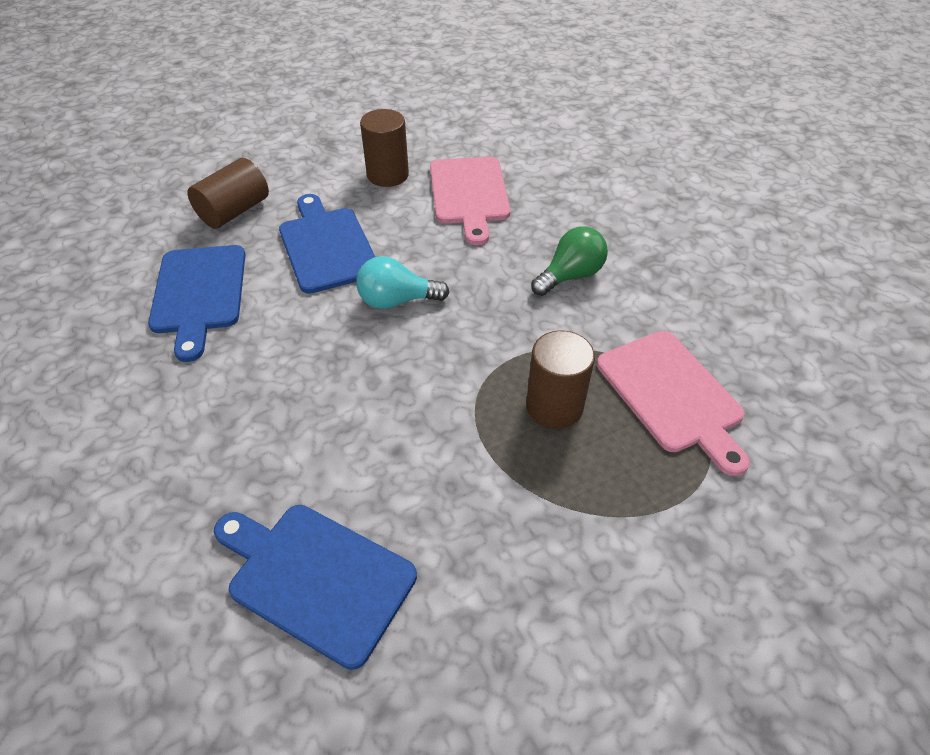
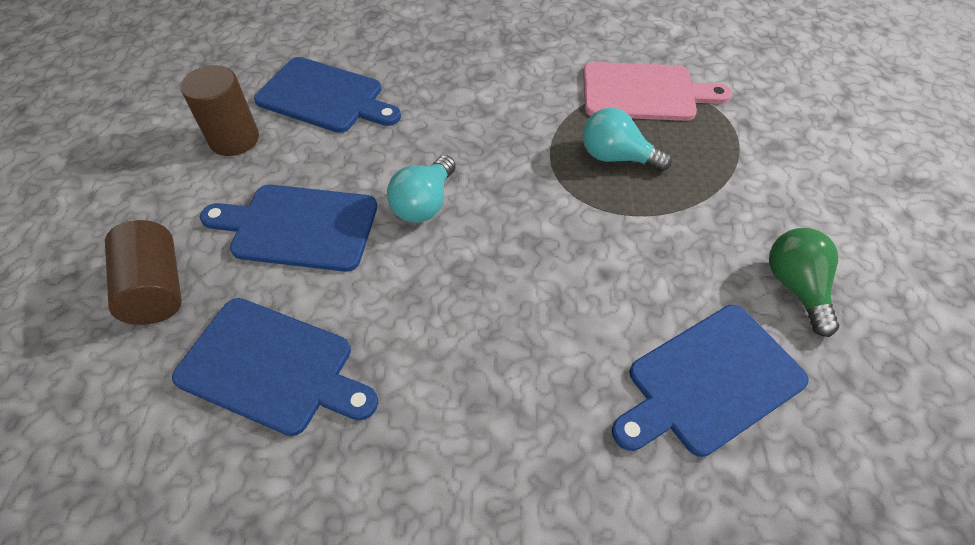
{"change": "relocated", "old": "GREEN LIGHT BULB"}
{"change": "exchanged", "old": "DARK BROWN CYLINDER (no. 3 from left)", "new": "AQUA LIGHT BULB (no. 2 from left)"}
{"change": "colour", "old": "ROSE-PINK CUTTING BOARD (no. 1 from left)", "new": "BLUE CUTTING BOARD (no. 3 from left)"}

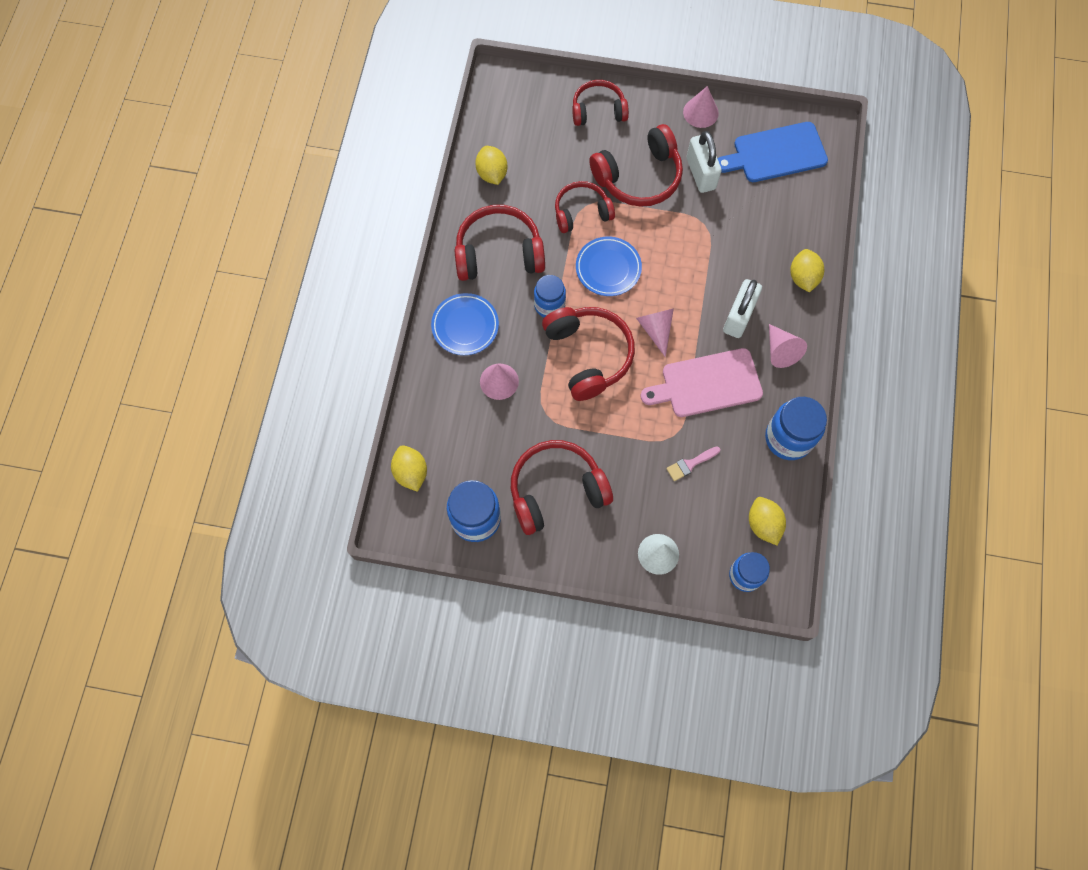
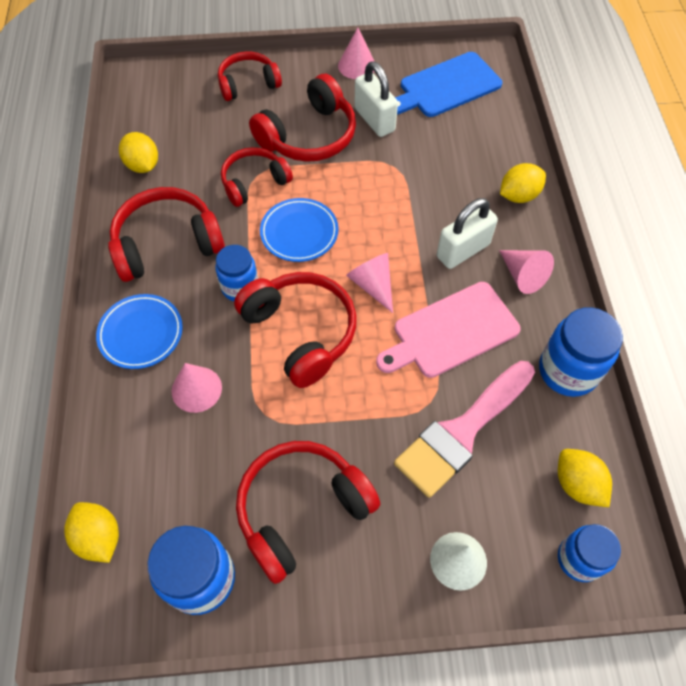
{"change": "spun", "old": "PURE WHITE SMALL LOCK (no. 2 from left)", "degrees": 45}
{"change": "spun", "old": "YELLOW TOY LEMON (no. 4 from left in the first image)", "degrees": 75}
{"change": "size", "old": "ROSE-PINK PAINTBRUSH", "factor": 2.4}

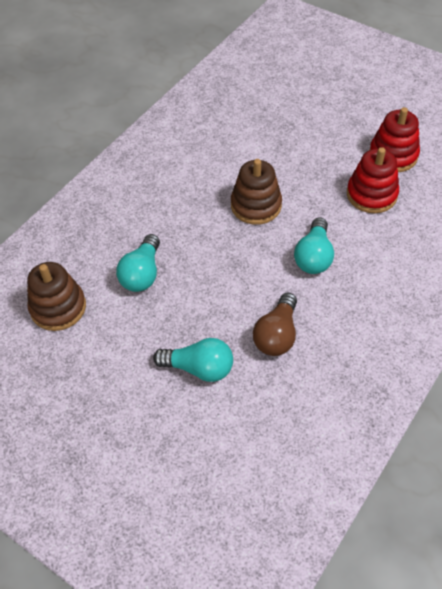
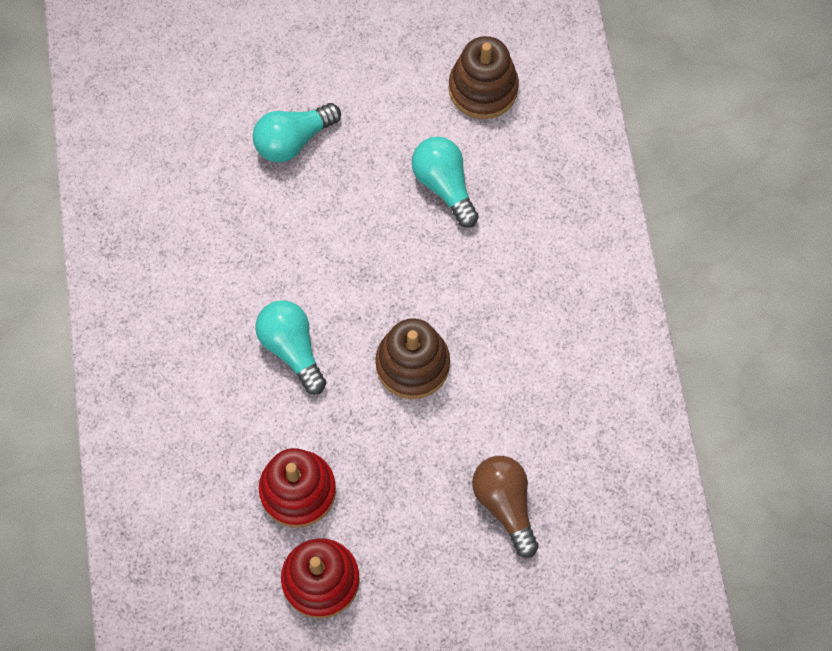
{"change": "relocated", "old": "DARK BROWN LIGHT BULB"}

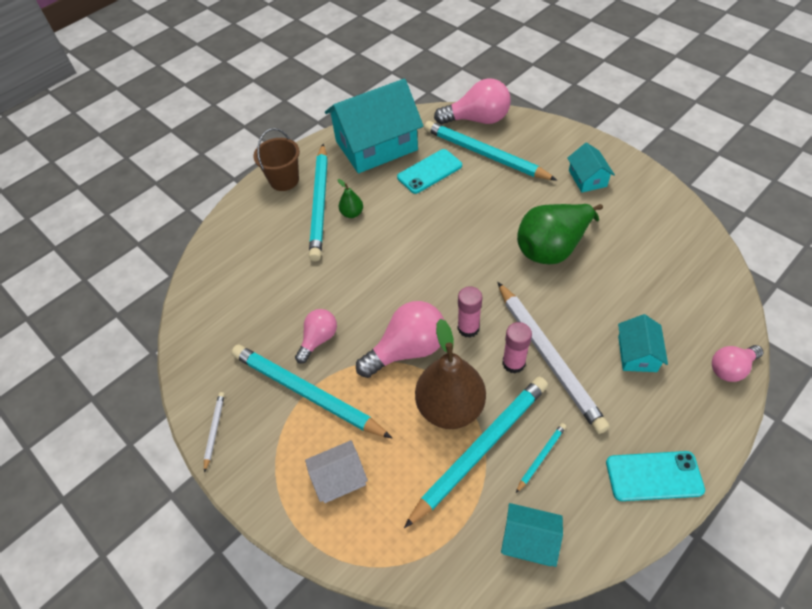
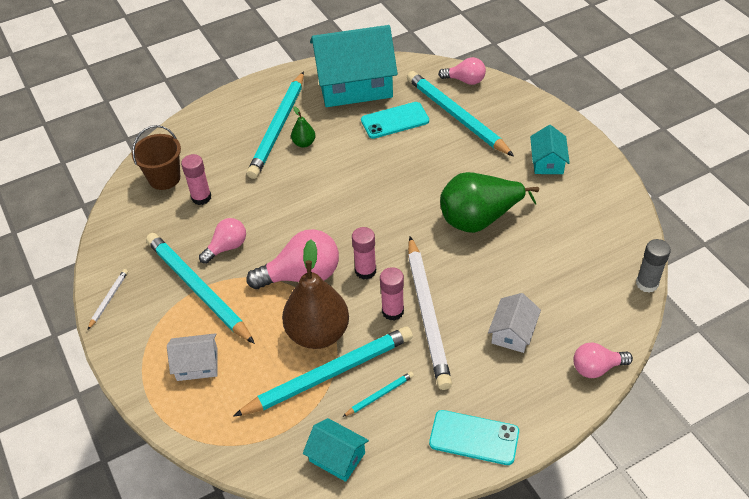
{"change": "appeared", "new": "ROSE-PINK GLUE STICK (no. 1 from left)"}
{"change": "appeared", "new": "GRAY GLUE STICK"}
{"change": "relocated", "old": "DARK BROWN SAND BUCKET"}
{"change": "colour", "old": "AQUA HOUSE (no. 4 from left)", "new": "PURE WHITE HOUSE (no. 2 from left)"}
{"change": "size", "old": "ROSE-PINK LIGHT BULB (no. 3 from left)", "factor": 0.6}

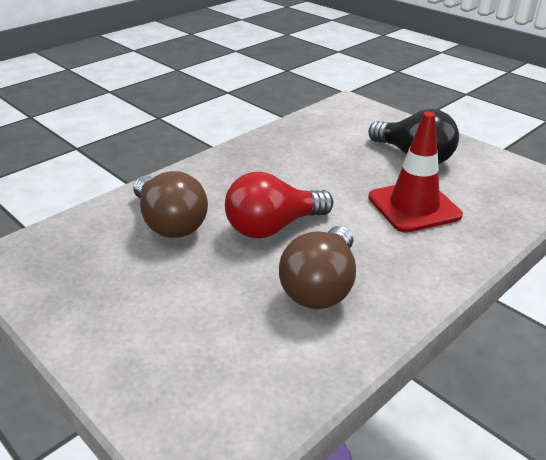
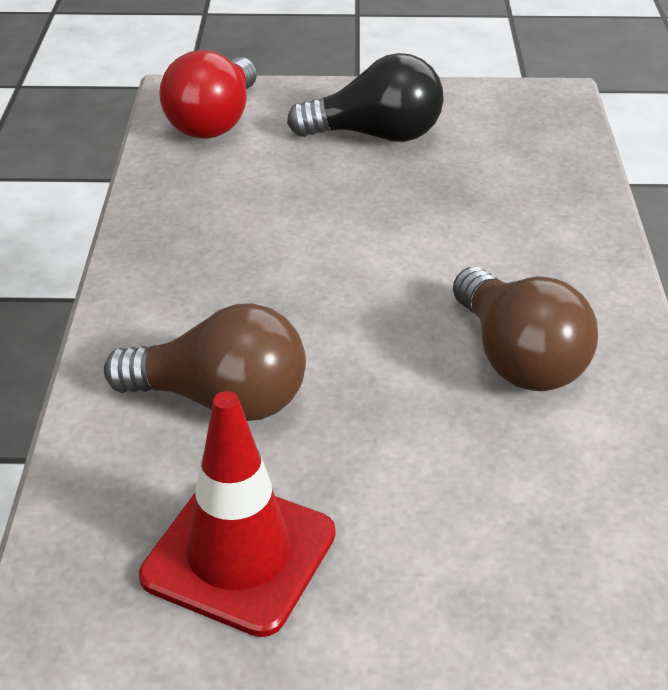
{"change": "relocated", "old": "RED LIGHT BULB"}
{"change": "relocated", "old": "RED TRAFFIC CONE"}

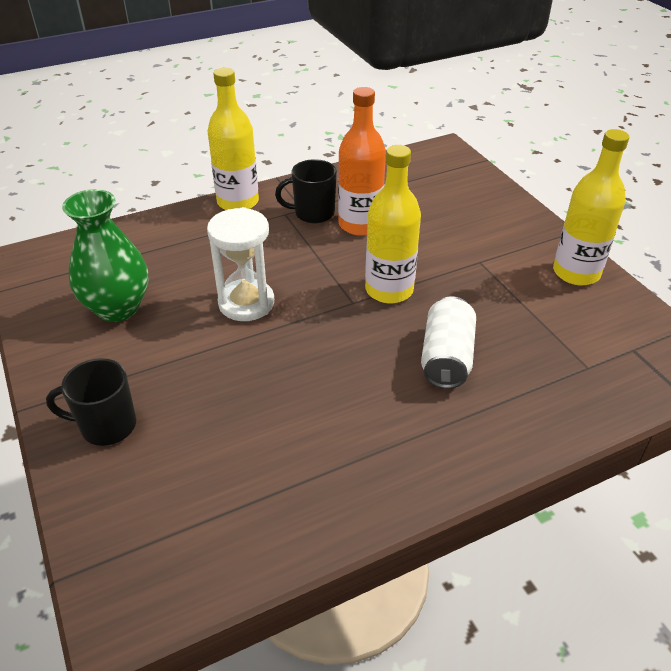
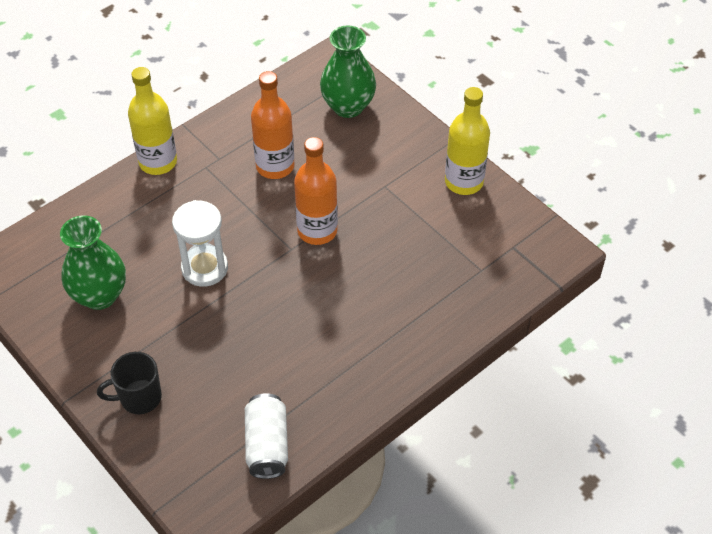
{"change": "missing", "old": "EBONY MUG (no. 2 from left)"}
{"change": "appeared", "new": "GREEN VASE (no. 2 from left)"}
{"change": "relocated", "old": "PURE WHITE SODA CAN"}
{"change": "colour", "old": "YELLOW DRINK BOTTLE (no. 2 from left)", "new": "BRIGHT ORANGE DRINK BOTTLE (no. 2 from left)"}

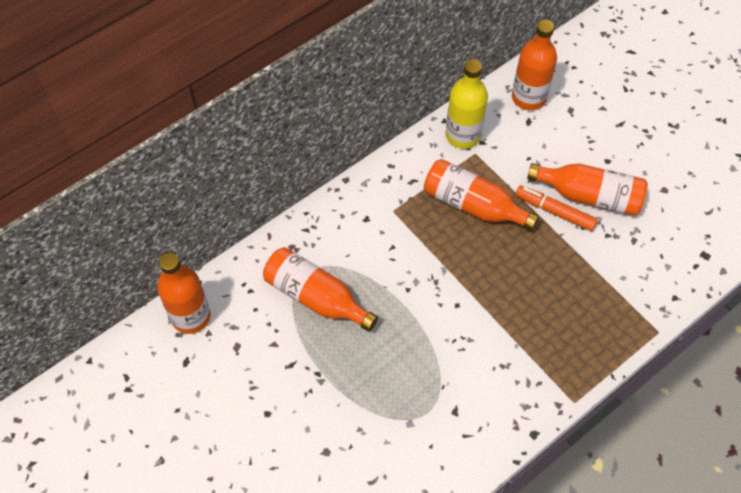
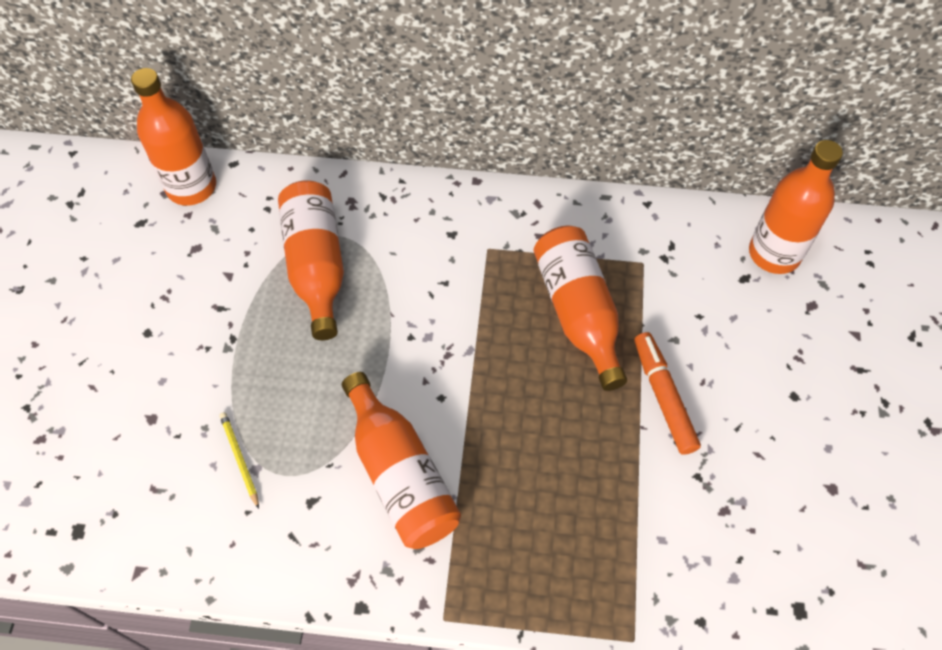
{"change": "missing", "old": "YELLOW DRINK BOTTLE"}
{"change": "appeared", "new": "YELLOW WOODEN PENCIL"}
{"change": "relocated", "old": "BRIGHT ORANGE DRINK BOTTLE (no. 5 from left in the first image)", "new": "BRIGHT ORANGE DRINK BOTTLE (no. 3 from left)"}

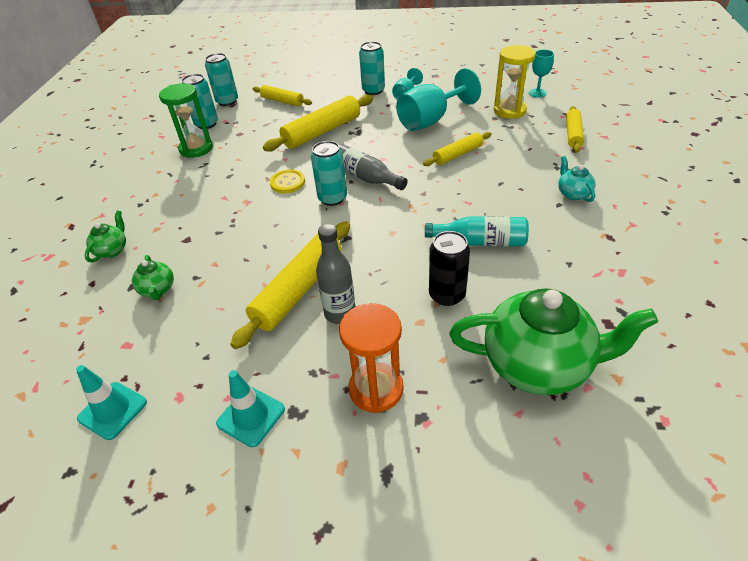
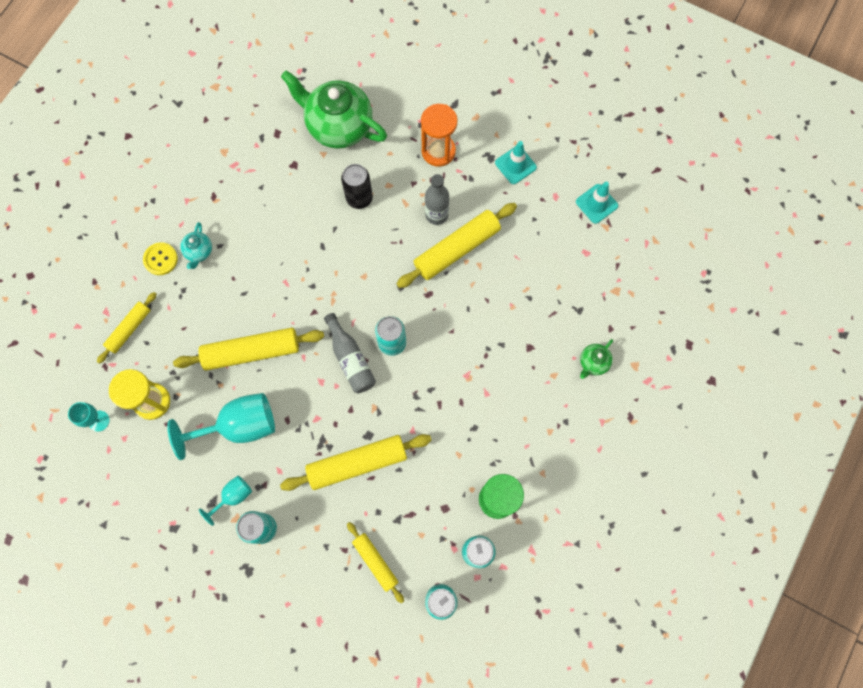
{"change": "missing", "old": "GREEN CHINA TEAPOT (no. 2 from left)"}
{"change": "missing", "old": "AQUA DRINK BOTTLE"}
{"change": "relocated", "old": "YELLOW SEWING BUTTON"}
{"change": "size", "old": "YELLOW PASTRY ROLLER (no. 4 from left in the first image)", "factor": 1.69}

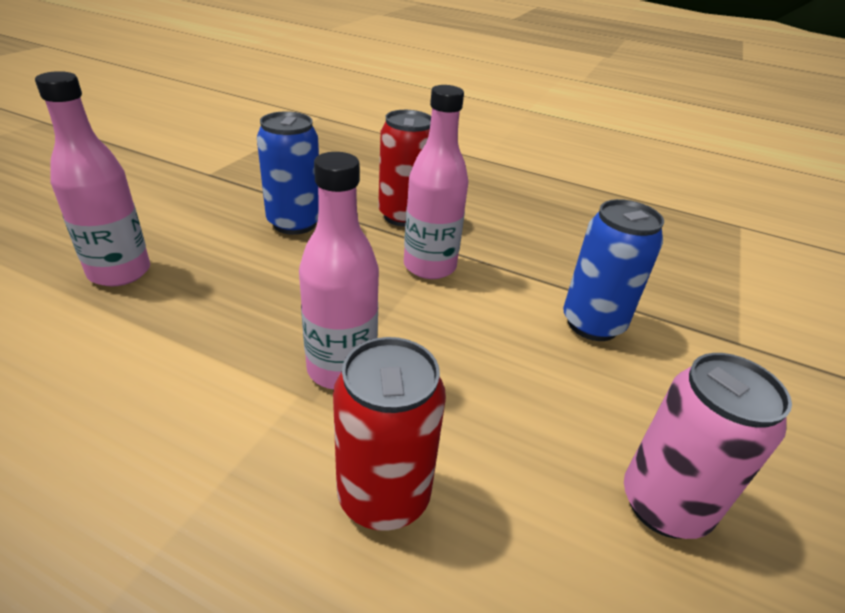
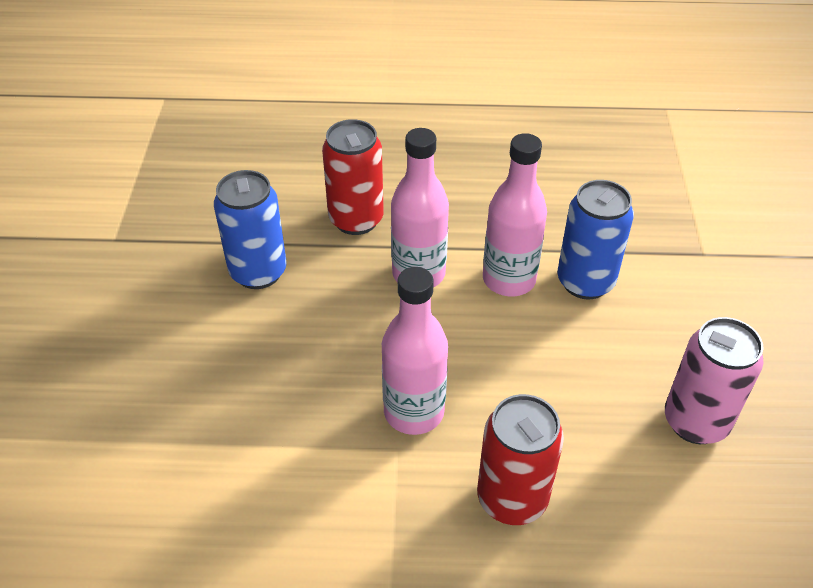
{"change": "relocated", "old": "ROSE-PINK DRINK BOTTLE (no. 1 from left in the first image)", "new": "ROSE-PINK DRINK BOTTLE (no. 3 from left)"}

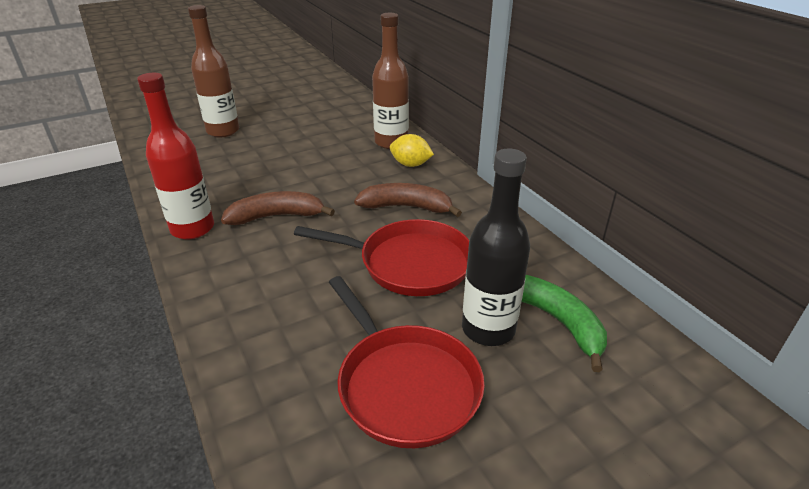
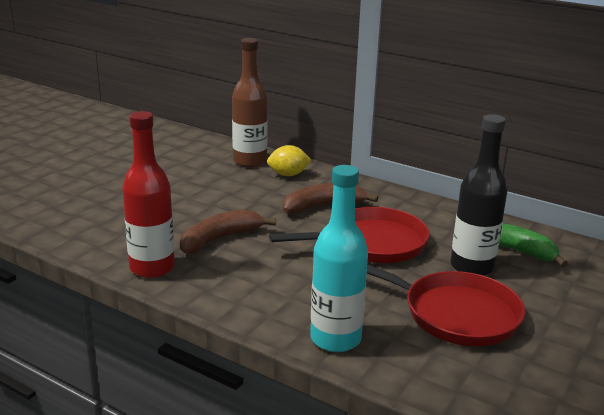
{"change": "missing", "old": "DARK BROWN DRINK BOTTLE (no. 1 from left)"}
{"change": "appeared", "new": "AQUA DRINK BOTTLE"}

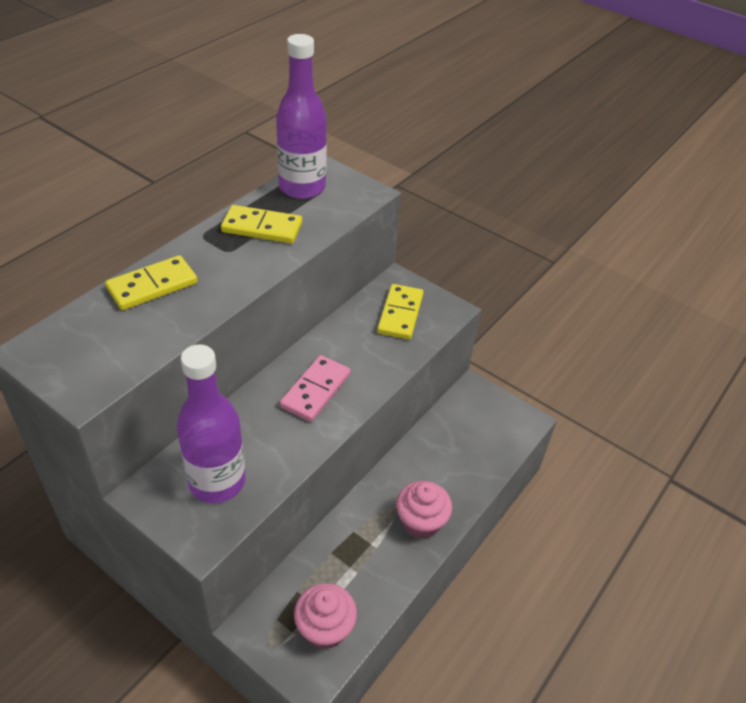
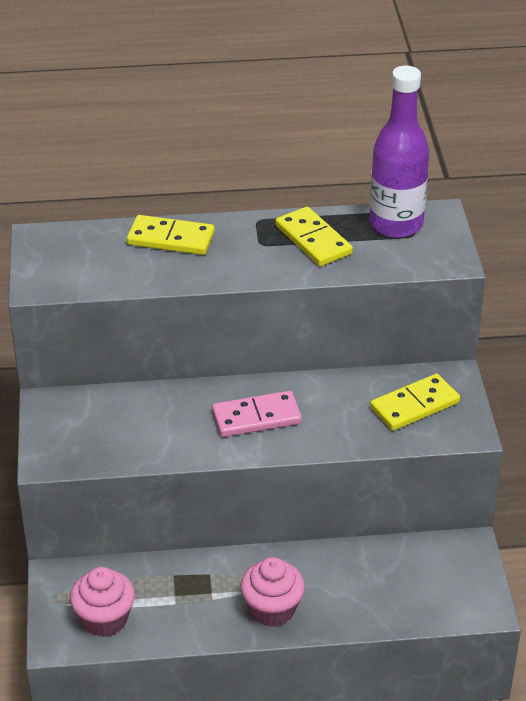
{"change": "missing", "old": "ROYAL PURPLE DRINK BOTTLE (no. 1 from left)"}

